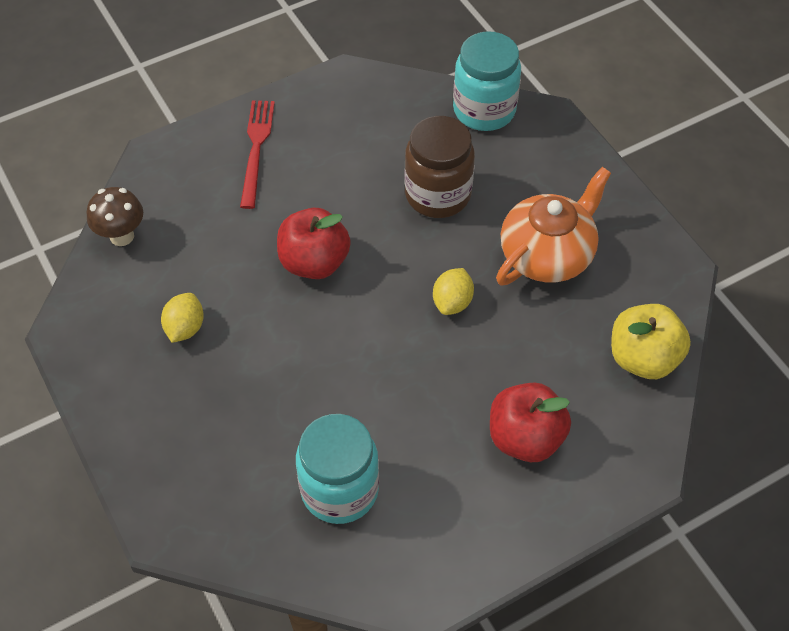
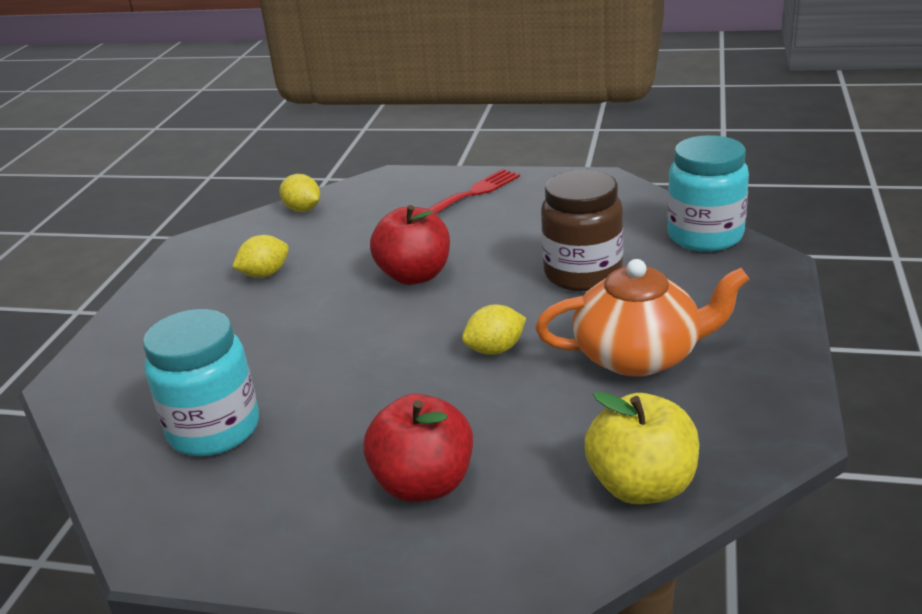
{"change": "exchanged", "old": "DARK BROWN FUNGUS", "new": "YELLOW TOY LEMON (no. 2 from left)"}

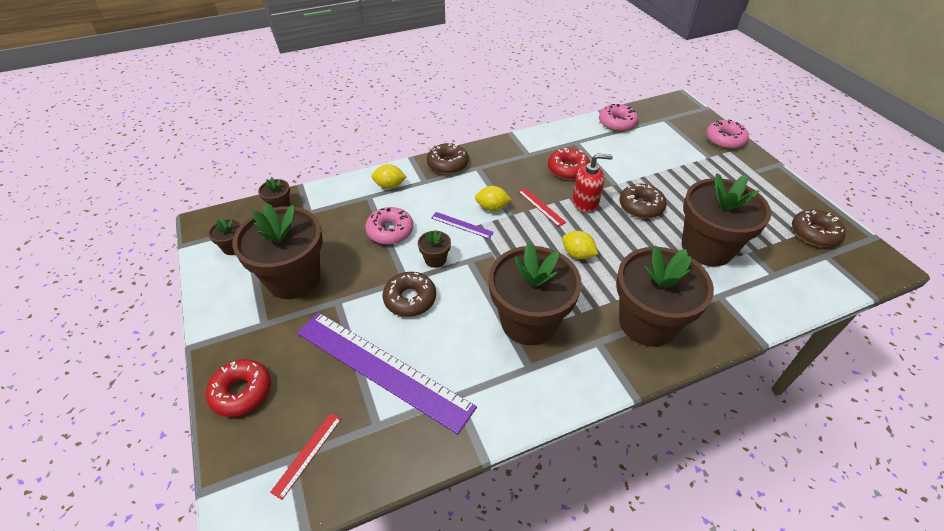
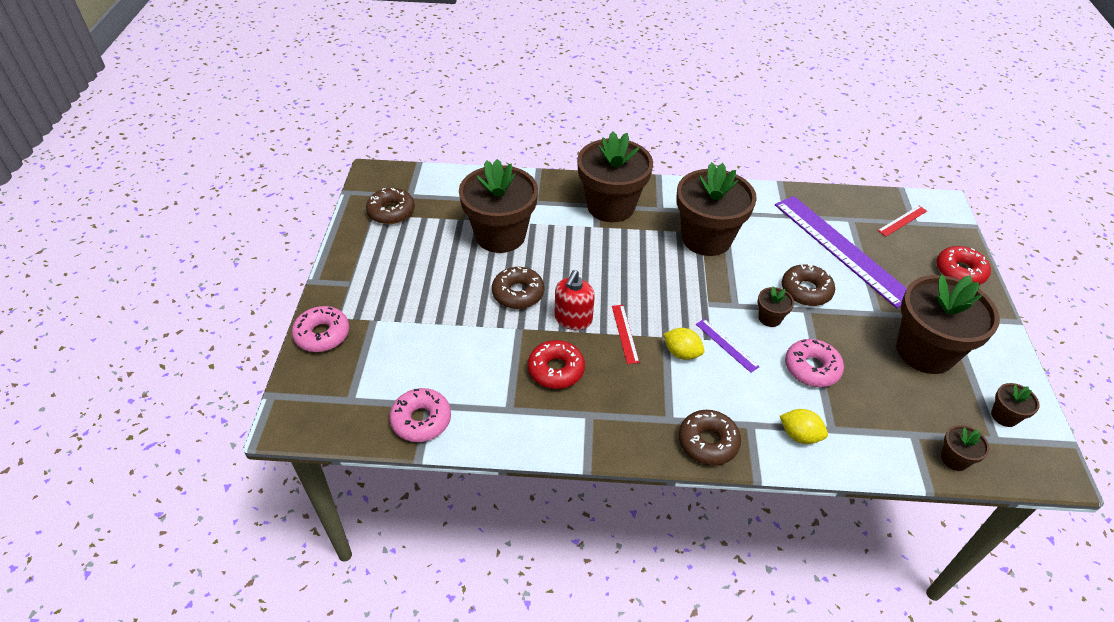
{"change": "missing", "old": "YELLOW TOY LEMON (no. 3 from left)"}
{"change": "spun", "old": "RED PUMP BOTTLE", "degrees": -90}

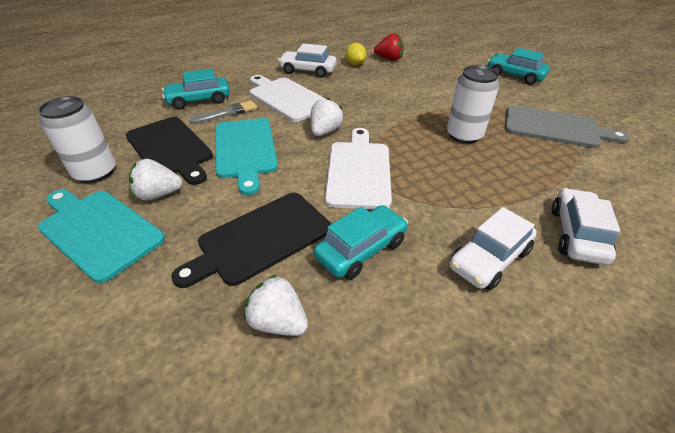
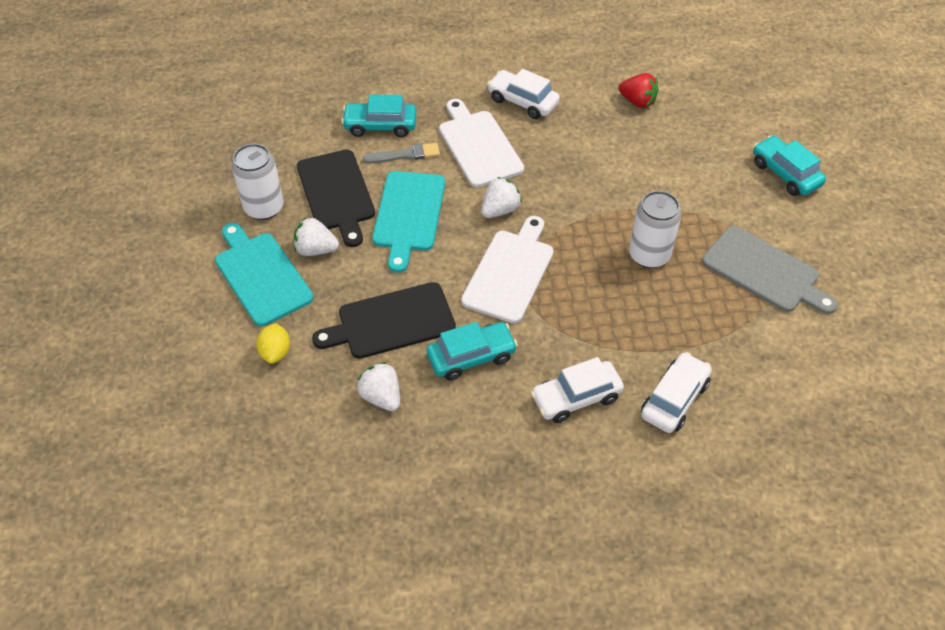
{"change": "relocated", "old": "YELLOW TOY LEMON"}

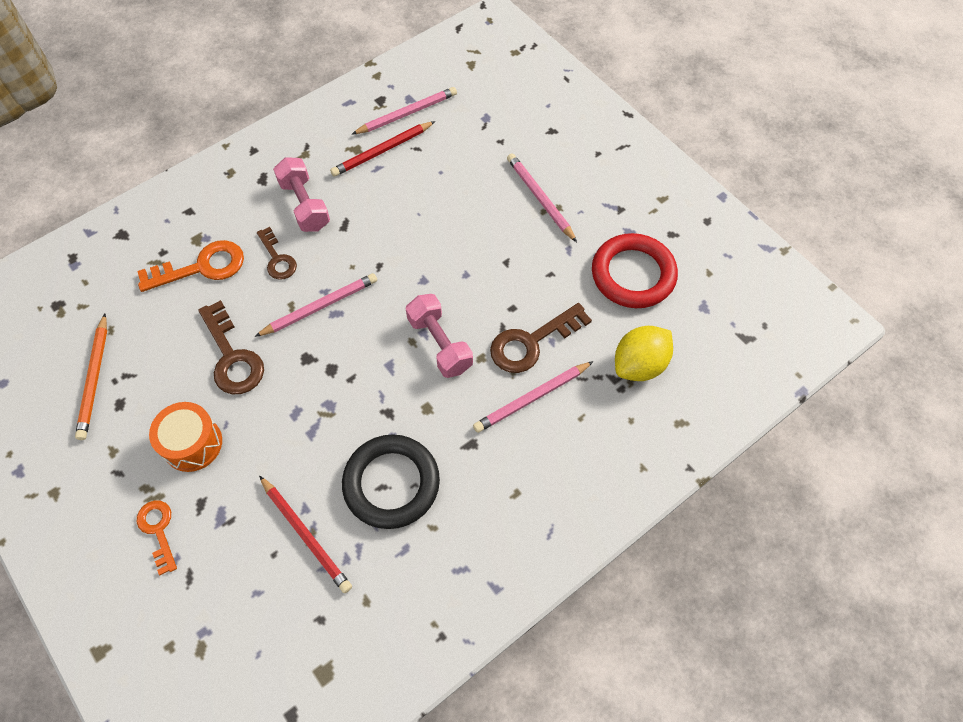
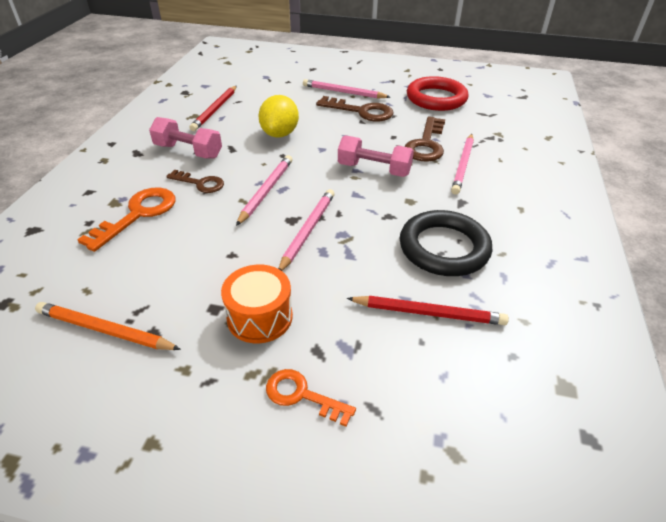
{"change": "relocated", "old": "DARK BROWN DOOR KEY (no. 1 from left in the first image)", "new": "DARK BROWN DOOR KEY (no. 2 from left)"}
{"change": "relocated", "old": "ROSE-PINK WOODEN PENCIL (no. 2 from left)"}
{"change": "relocated", "old": "YELLOW TOY LEMON"}
{"change": "spun", "old": "BRIGHT ORANGE WOODEN PENCIL", "degrees": 150}

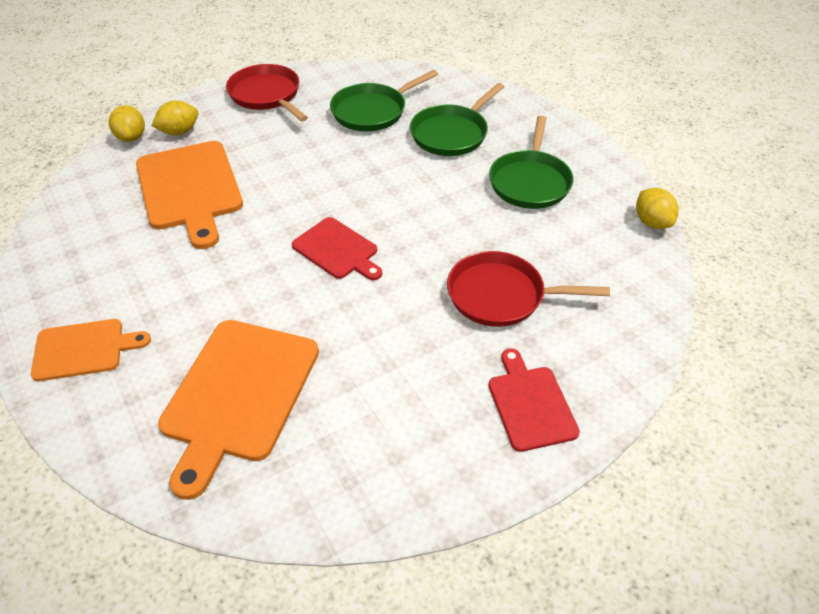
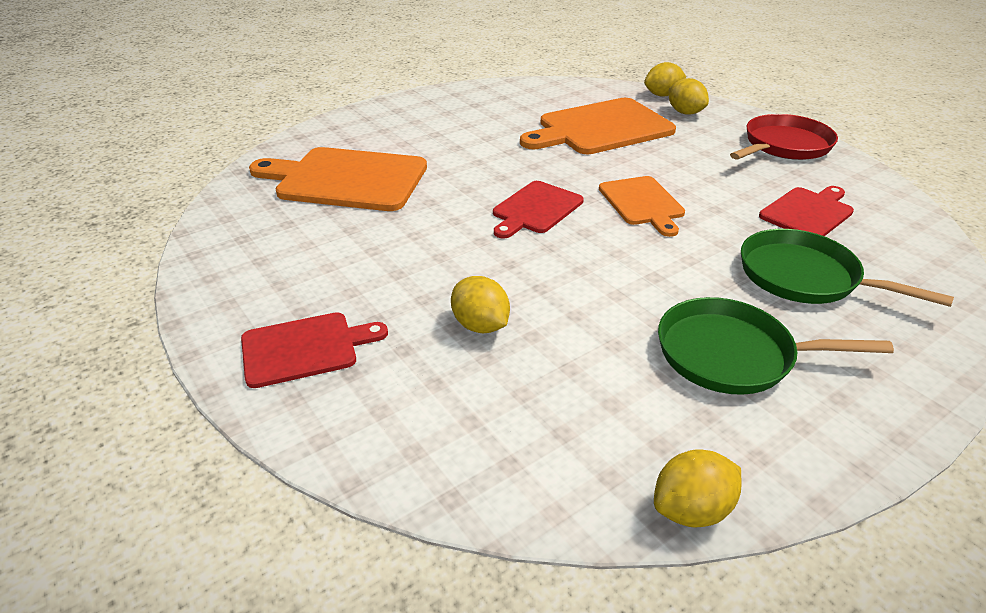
{"change": "relocated", "old": "BRIGHT ORANGE CUTTING BOARD (no. 1 from left in the first image)", "new": "BRIGHT ORANGE CUTTING BOARD (no. 3 from left)"}
{"change": "exchanged", "old": "GREEN FRYING PAN (no. 1 from left)", "new": "RED CUTTING BOARD (no. 3 from left)"}
{"change": "exchanged", "old": "RED FRYING PAN (no. 2 from left)", "new": "YELLOW TOY LEMON (no. 1 from left)"}

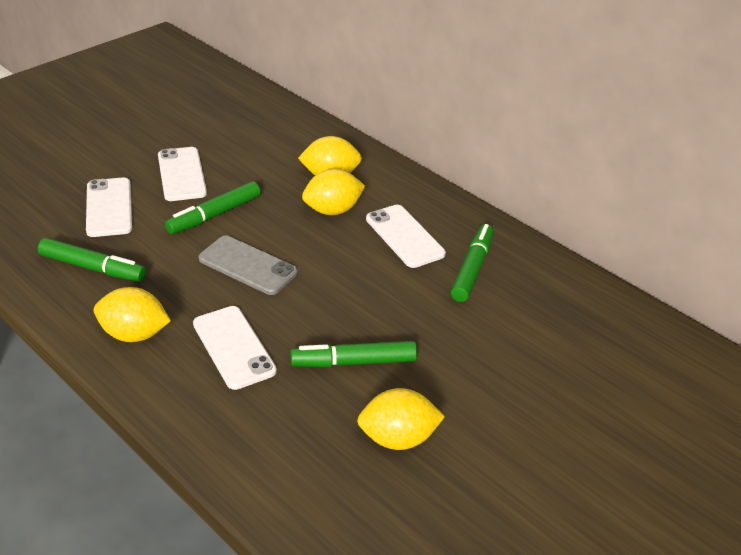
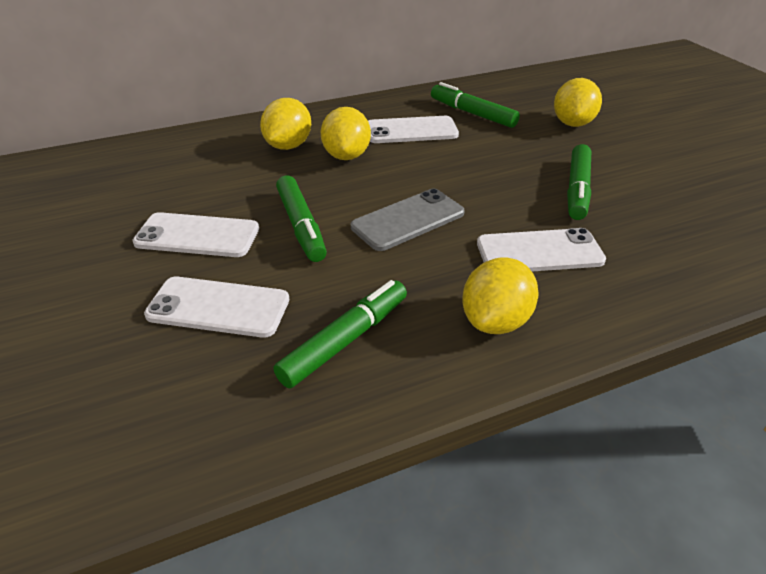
{"change": "relocated", "old": "YELLOW TOY LEMON (no. 4 from left)"}

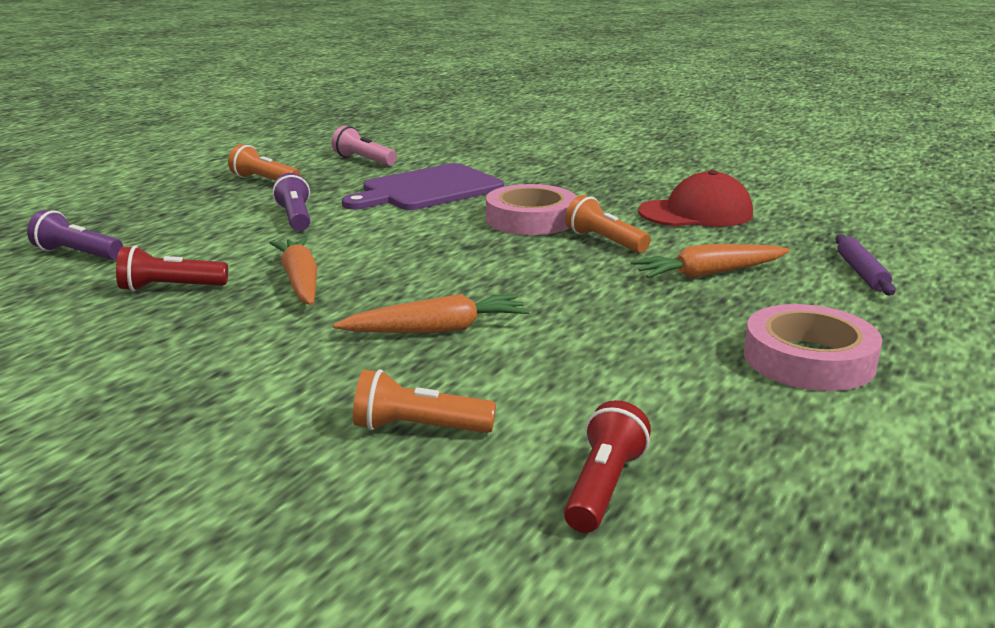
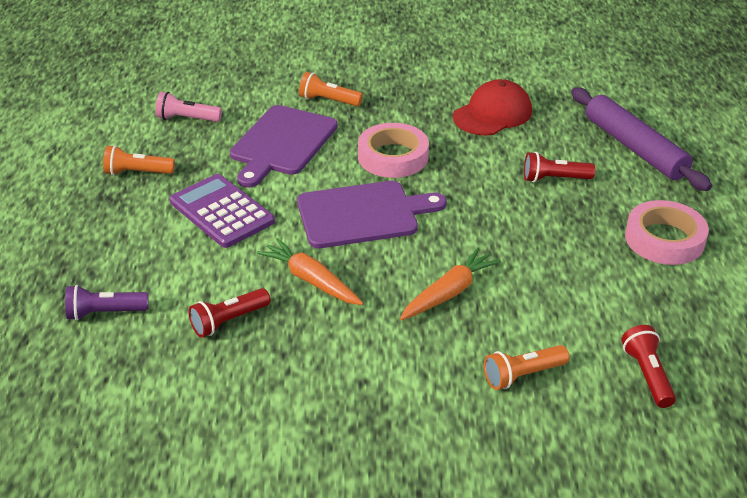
{"change": "appeared", "new": "ROYAL PURPLE CUTTING BOARD (no. 2 from left)"}
{"change": "relocated", "old": "BRIGHT ORANGE TORCH (no. 3 from left in the first image)", "new": "BRIGHT ORANGE TORCH (no. 2 from left)"}
{"change": "exchanged", "old": "ROYAL PURPLE TORCH (no. 2 from left)", "new": "ROYAL PURPLE CALCULATOR"}
{"change": "exchanged", "old": "BRIGHT ORANGE TOY CARROT (no. 3 from left)", "new": "RED TORCH (no. 2 from left)"}
{"change": "size", "old": "ROYAL PURPLE PASTRY ROLLER", "factor": 2.02}

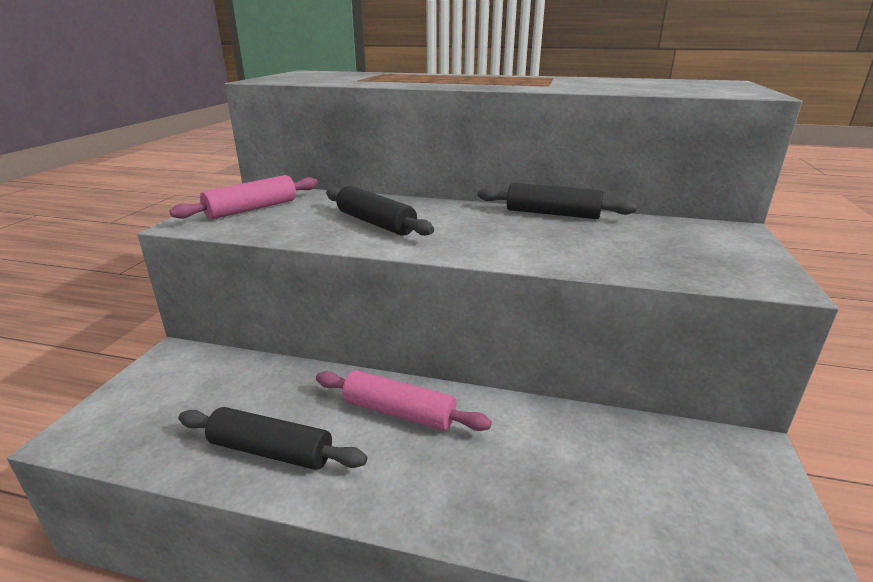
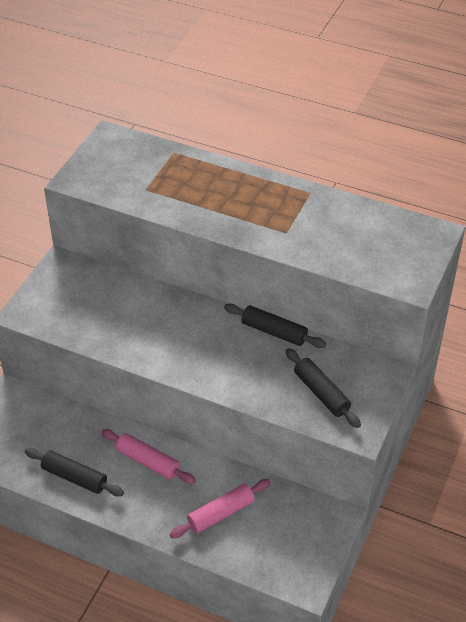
{"change": "relocated", "old": "ROSE-PINK PASTRY ROLLER (no. 1 from left in the first image)", "new": "ROSE-PINK PASTRY ROLLER (no. 2 from left)"}
{"change": "relocated", "old": "EBONY PASTRY ROLLER (no. 2 from left in the first image)", "new": "EBONY PASTRY ROLLER (no. 3 from left)"}

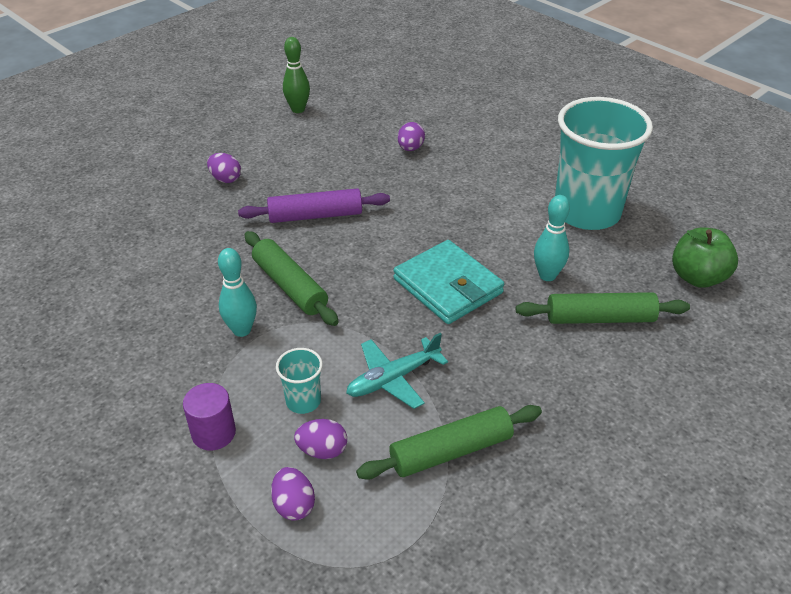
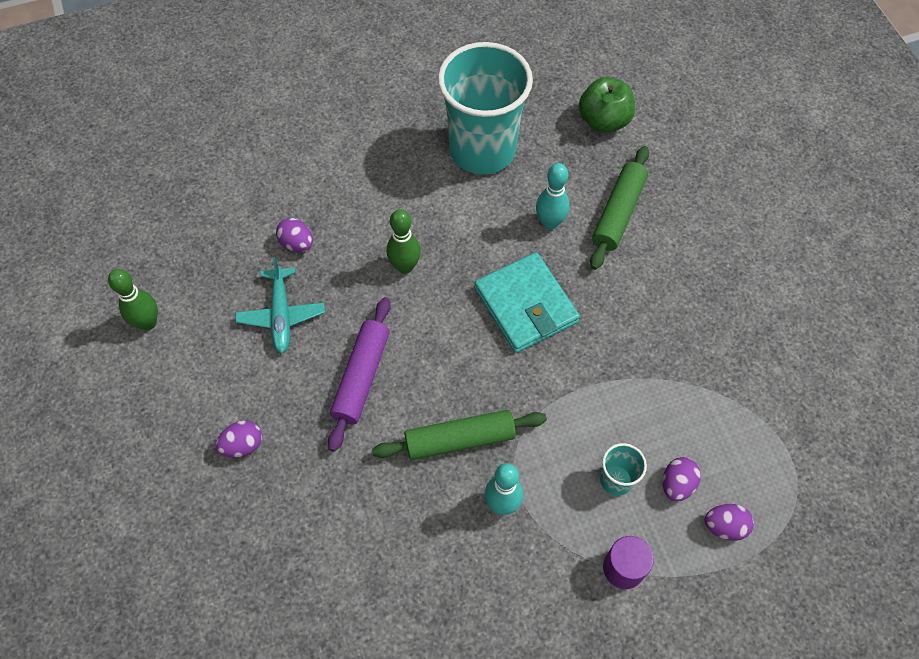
{"change": "missing", "old": "GREEN PASTRY ROLLER (no. 2 from left)"}
{"change": "appeared", "new": "GREEN SKITTLE (no. 2 from left)"}
{"change": "relocated", "old": "AQUA PLANE"}
{"change": "spun", "old": "AQUA BILLFOLD", "degrees": 75}

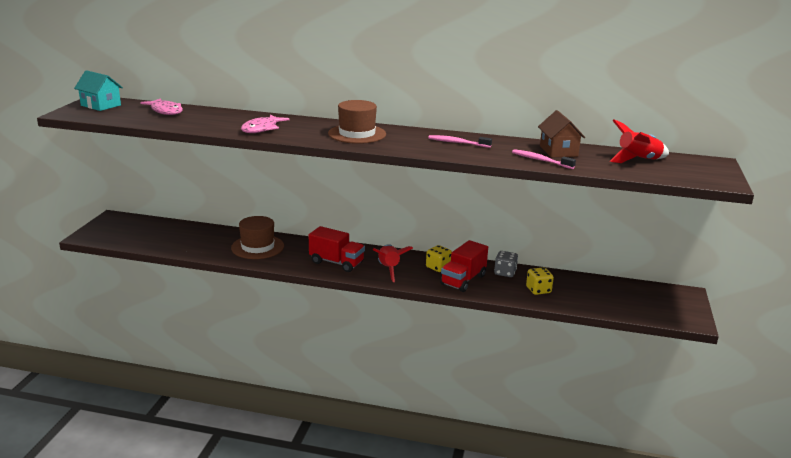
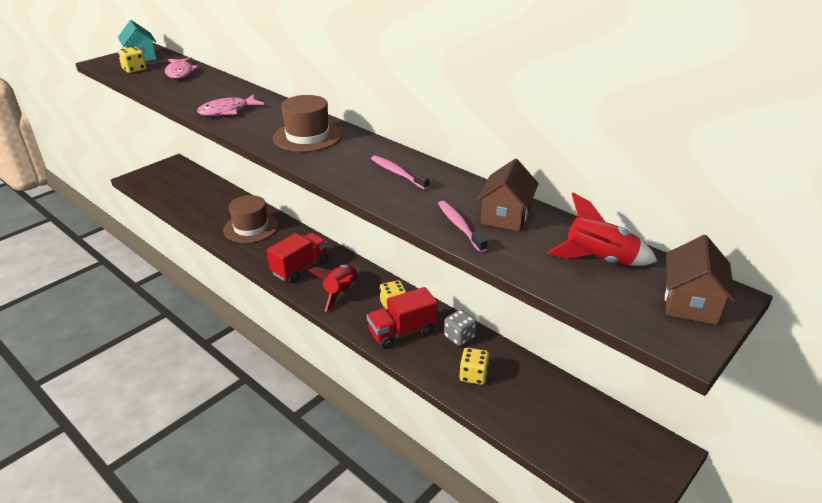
{"change": "appeared", "new": "YELLOW DICE (no. 1 from left)"}
{"change": "appeared", "new": "DARK BROWN HOUSE (no. 2 from left)"}
{"change": "spun", "old": "RED TRUCK (no. 1 from left)", "degrees": -105}

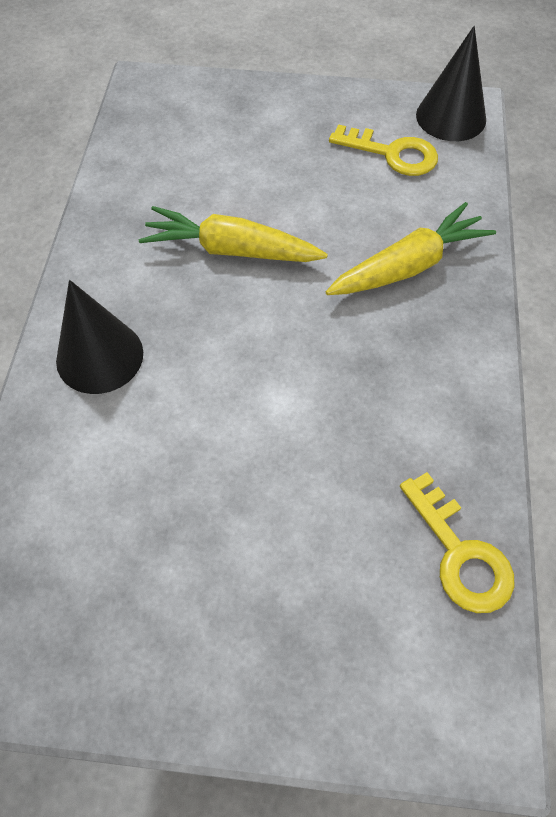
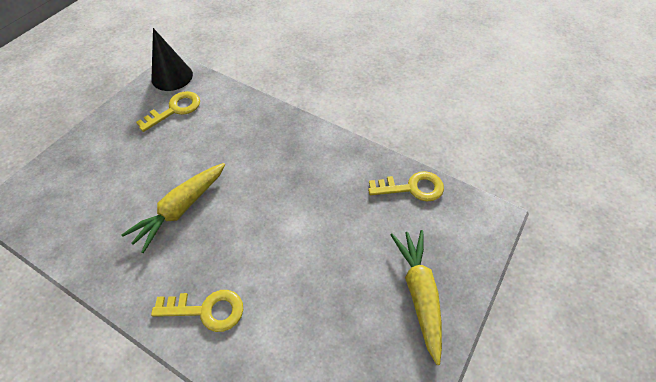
{"change": "relocated", "old": "YELLOW TOY CARROT (no. 2 from left)"}
{"change": "exchanged", "old": "EBONY SOLID CONE (no. 1 from left)", "new": "YELLOW DOOR KEY (no. 2 from left)"}

